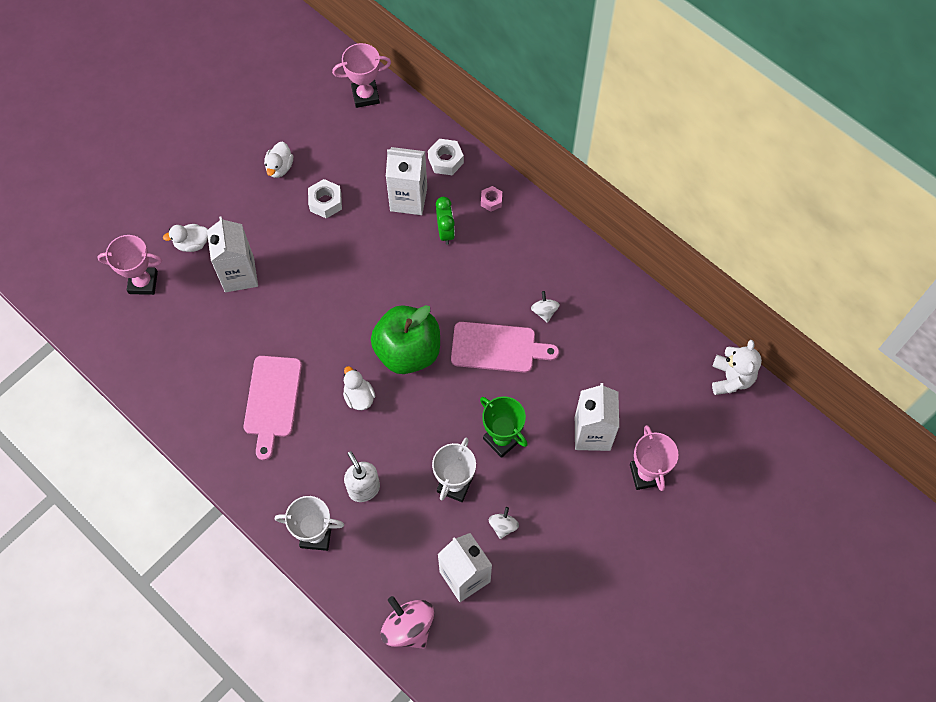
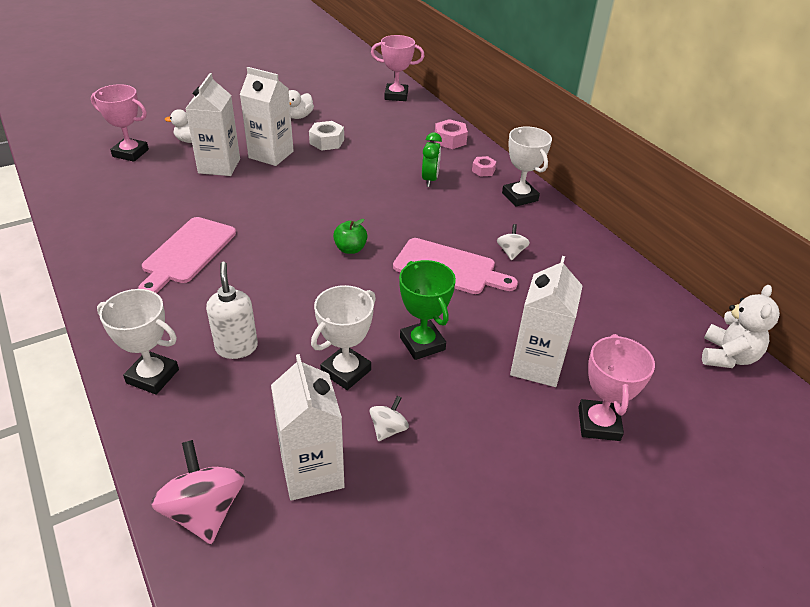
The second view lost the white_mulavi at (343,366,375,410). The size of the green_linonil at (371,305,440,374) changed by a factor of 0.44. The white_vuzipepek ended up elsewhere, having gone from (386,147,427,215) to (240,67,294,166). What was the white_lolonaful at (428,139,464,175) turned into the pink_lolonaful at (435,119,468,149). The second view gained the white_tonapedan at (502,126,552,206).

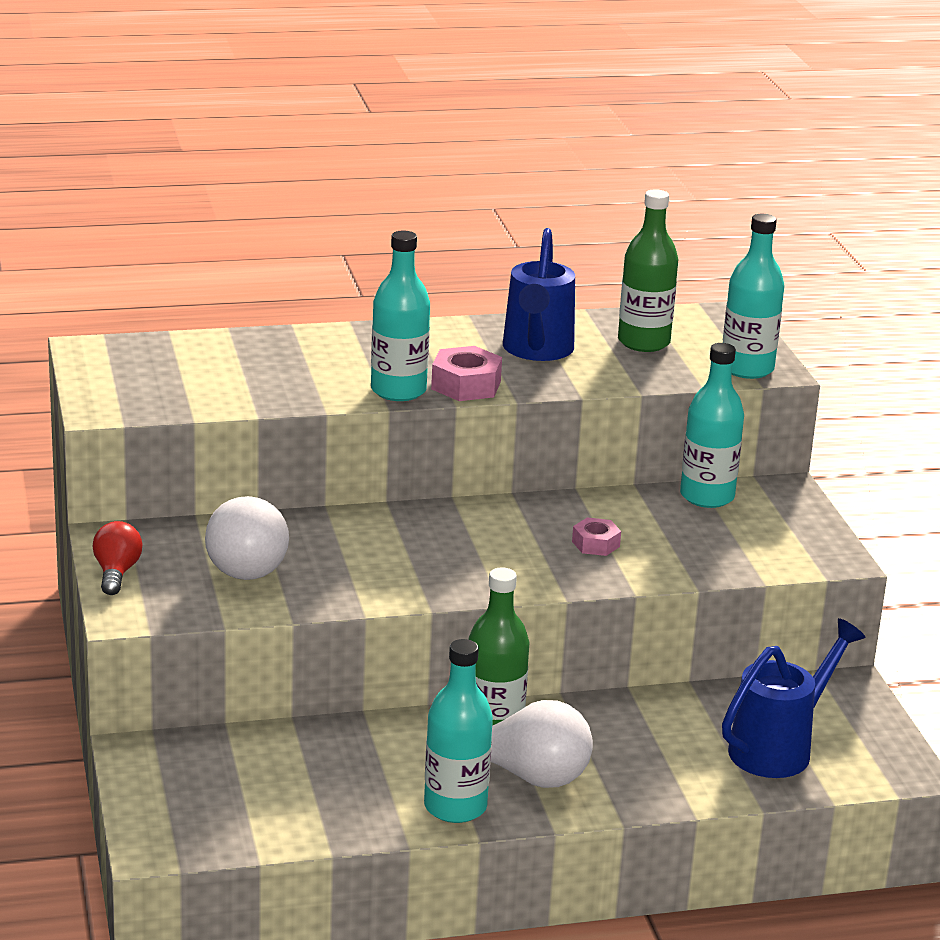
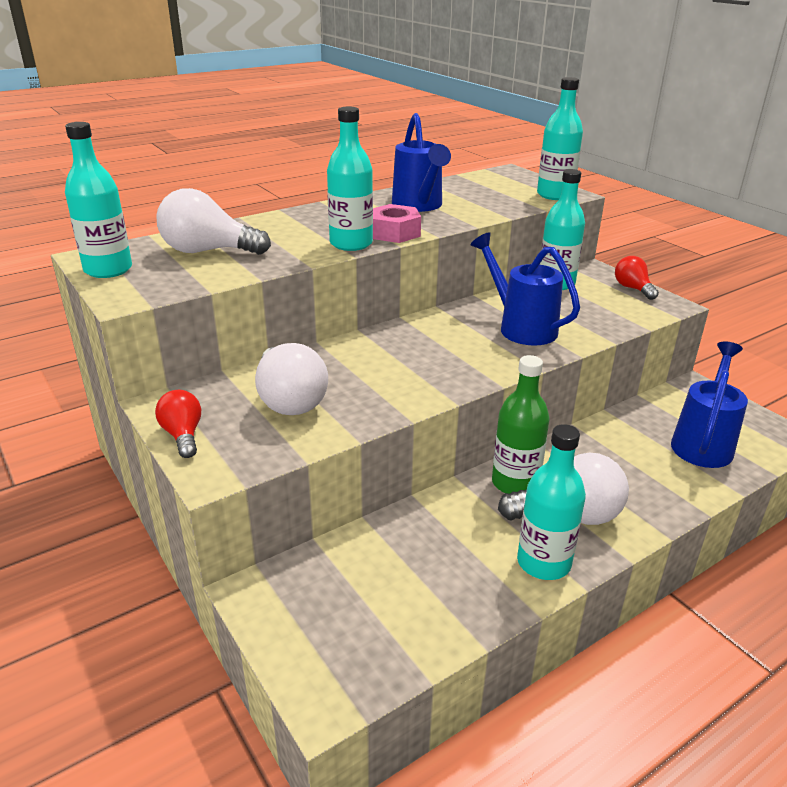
Where the pink_lolonaful stood at (572,517,621,556), the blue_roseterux came to stand at (470,232,580,346). The second view lost the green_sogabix at (618,189,678,352). The second view gained the turquoise_sogabix at (65,122,132,278). The second view gained the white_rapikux at (156,188,271,255). The second view gained the red_rapikux at (615,256,659,300).

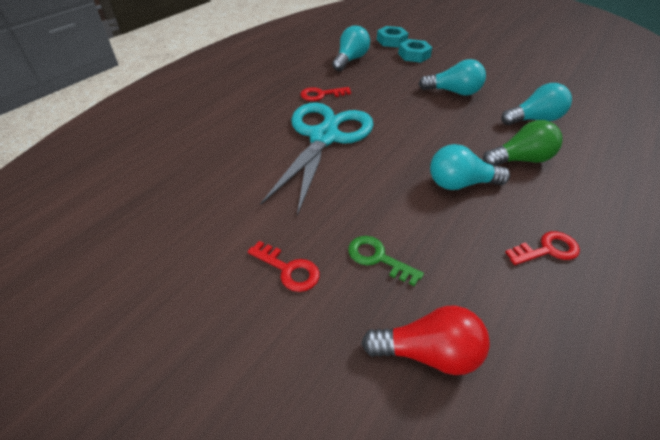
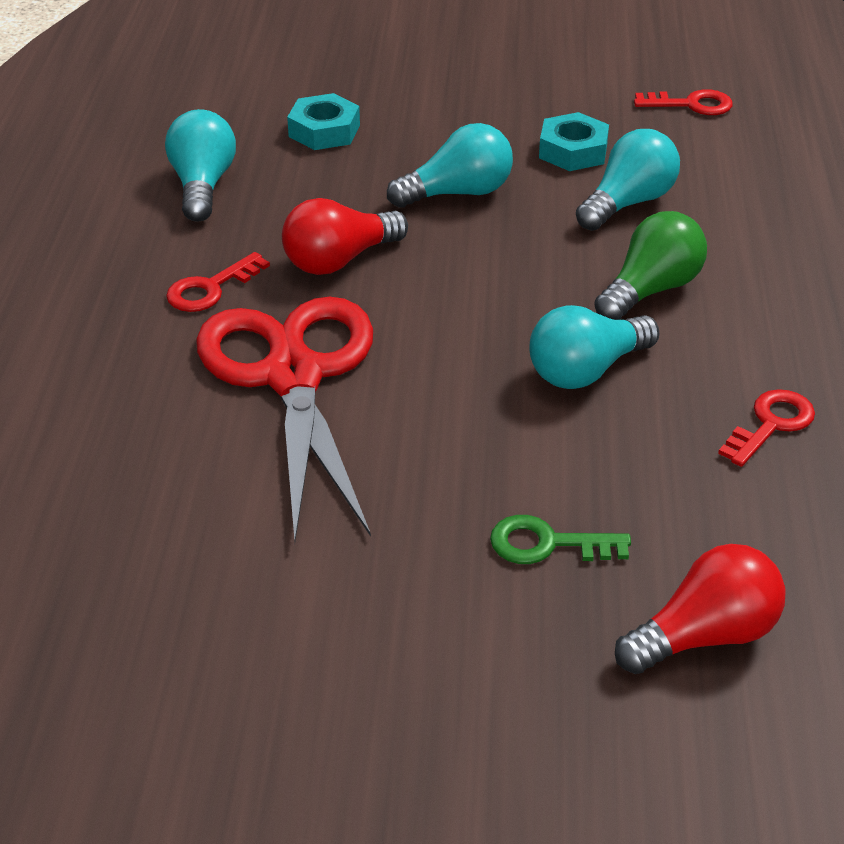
The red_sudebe ended up elsewhere, having gone from (248,241,320,292) to (634,89,733,115). What was the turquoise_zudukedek at (260,102,374,216) turned into the red_zudukedek at (196,296,373,541). The turquoise_lolonaful ended up elsewhere, having gone from (377,26,408,48) to (539,112,609,171). The second view gained the red_rapikux at (282,198,408,275).

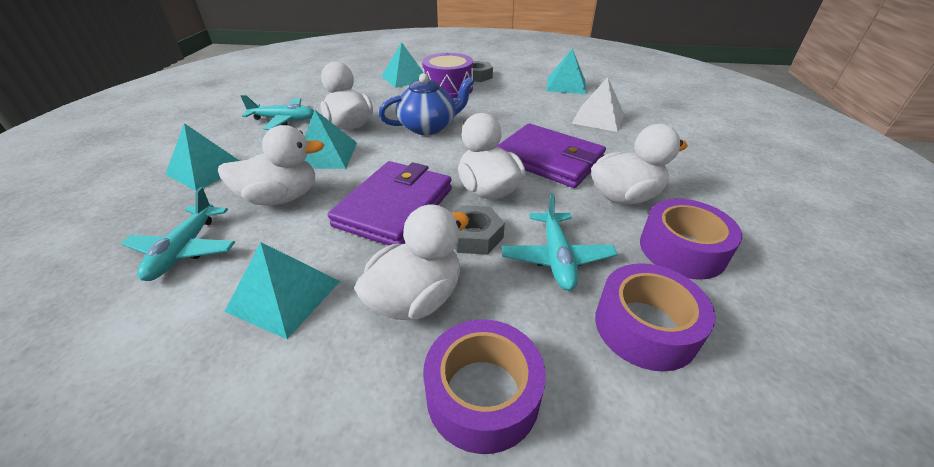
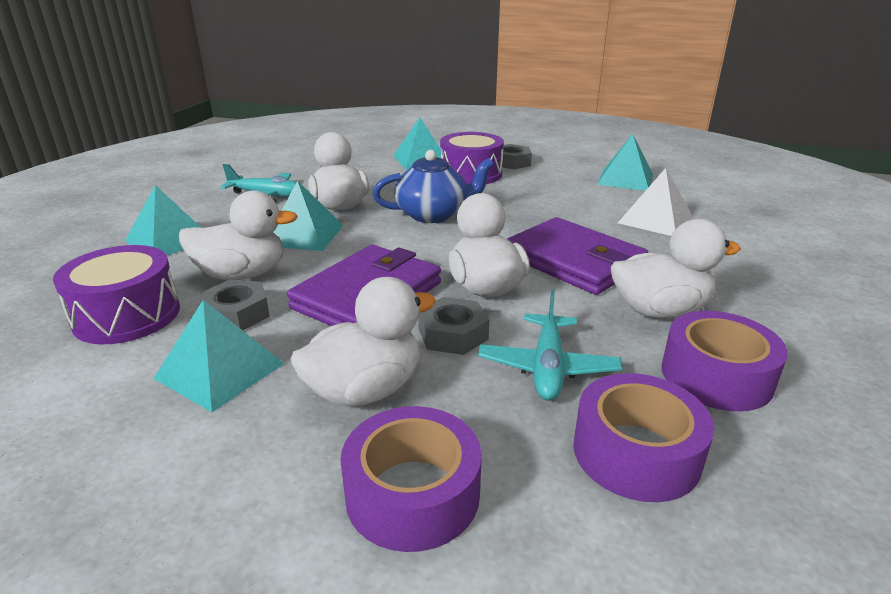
Where the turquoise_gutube stood at (121,187,235,281), the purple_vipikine came to stand at (53,245,180,344). The second view gained the grey_lolonaful at (200,280,270,330).

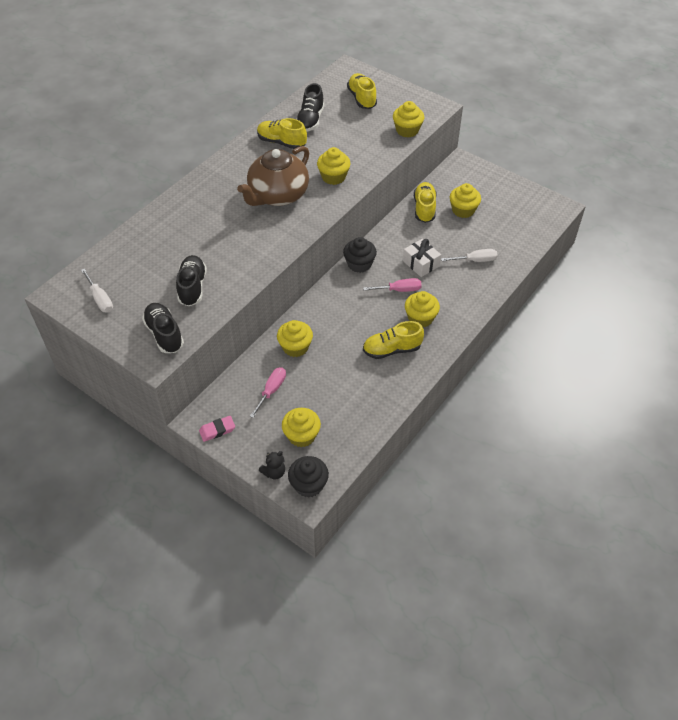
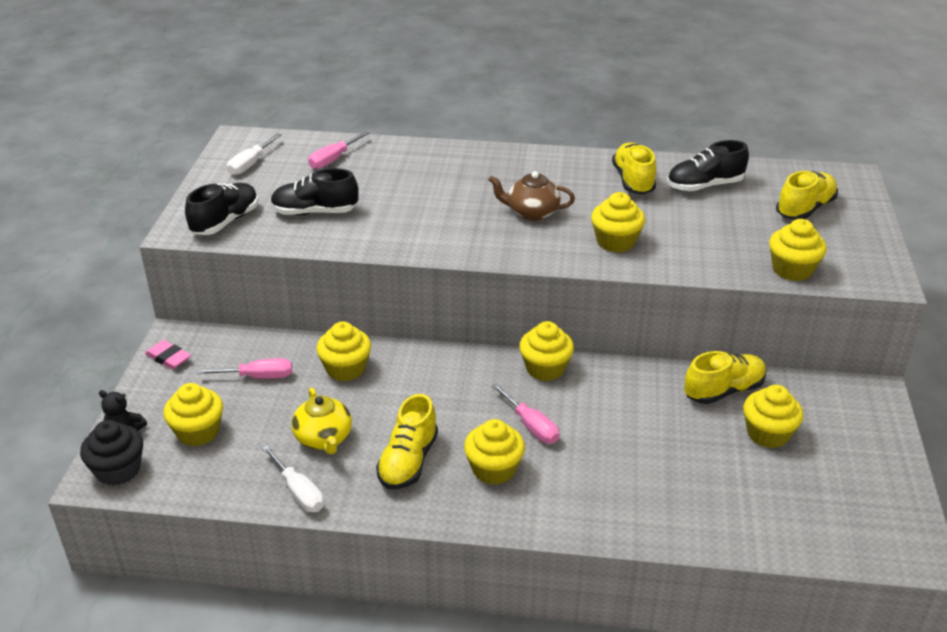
The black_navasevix at (176,255,207,306) ended up facing another way, 150 degrees counterclockwise from before. The size of the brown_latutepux at (237,146,309,206) changed by a factor of 0.57. What was the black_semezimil at (343,237,377,273) turned into the yellow_semezimil at (519,321,574,381). The yellow_navasevix at (363,321,424,359) ended up facing another way, 120 degrees counterclockwise from before. The second view lost the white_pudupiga at (403,239,441,277). The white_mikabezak ended up elsewhere, having gone from (441,249,498,262) to (262,445,324,512). The second view gained the yellow_latutepux at (291,388,352,454). The second view gained the pink_mikabezak at (308,131,369,169).

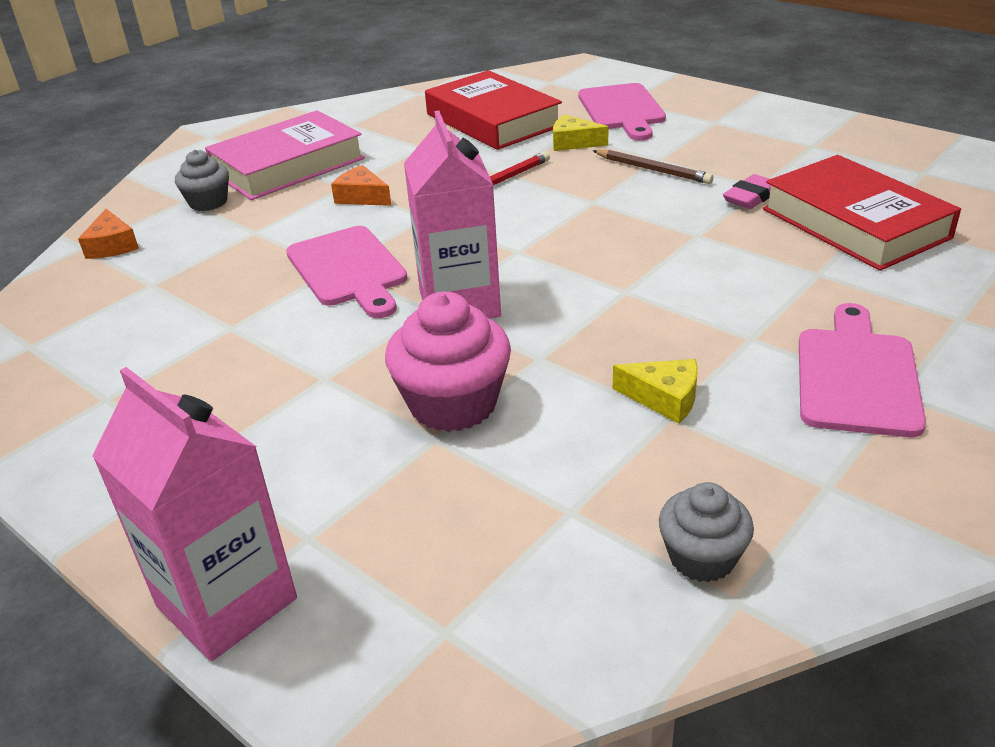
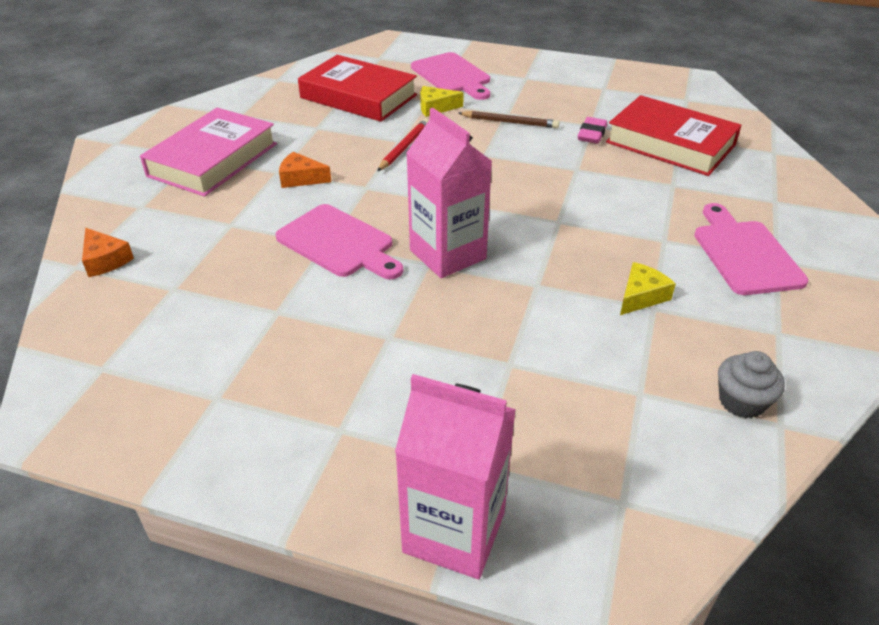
The second view lost the grey_semezimil at (175,150,229,211). The second view lost the pink_semezimil at (385,291,511,432). The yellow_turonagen at (613,359,698,424) ended up facing another way, 45 degrees counterclockwise from before.

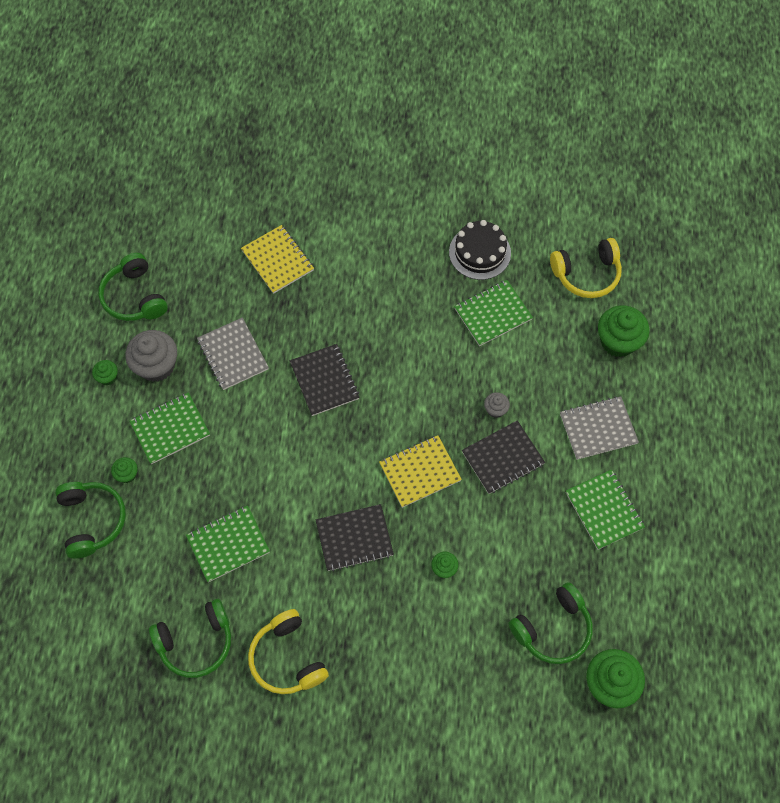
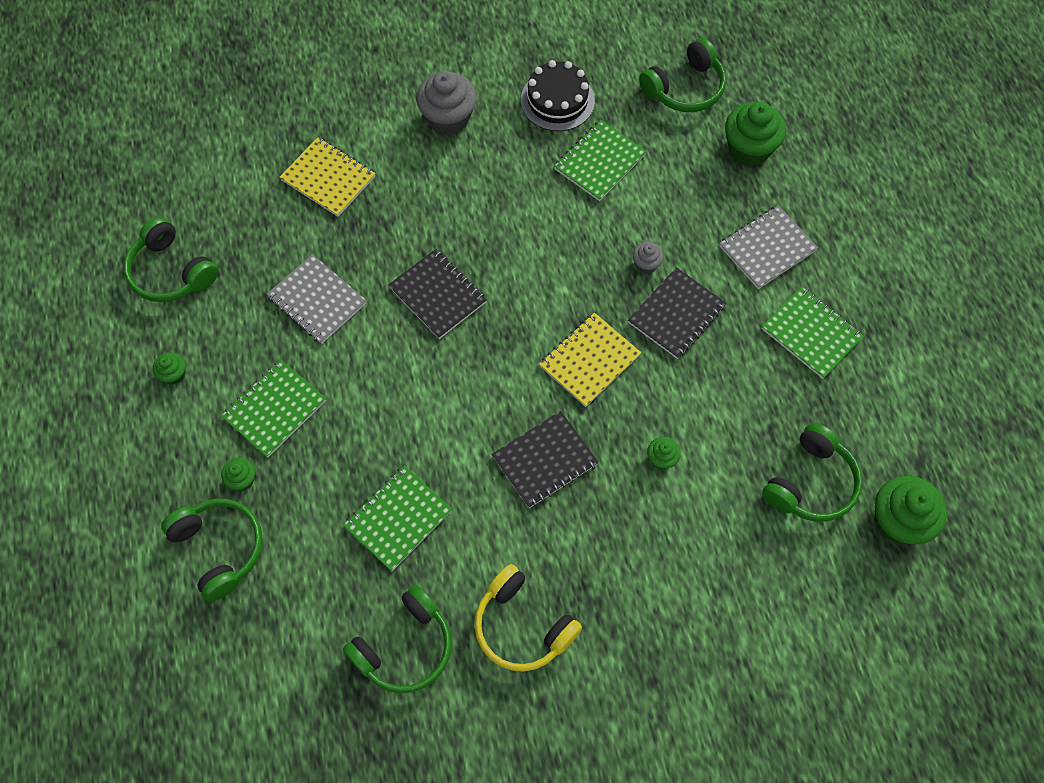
The grey_semezimil ended up elsewhere, having gone from (125,330,177,382) to (417,71,477,135). What was the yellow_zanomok at (550,238,622,298) turned into the green_zanomok at (639,38,726,112).

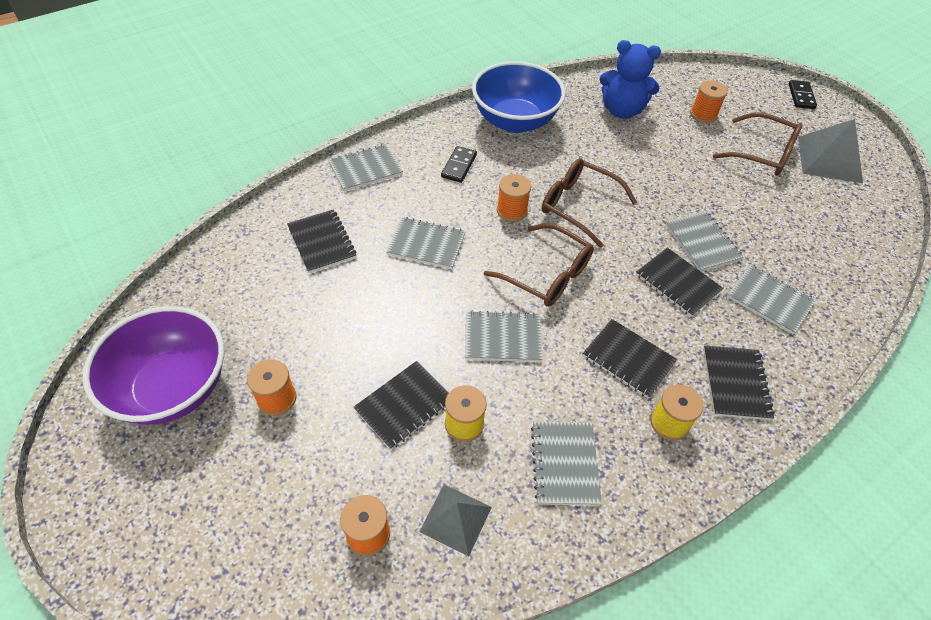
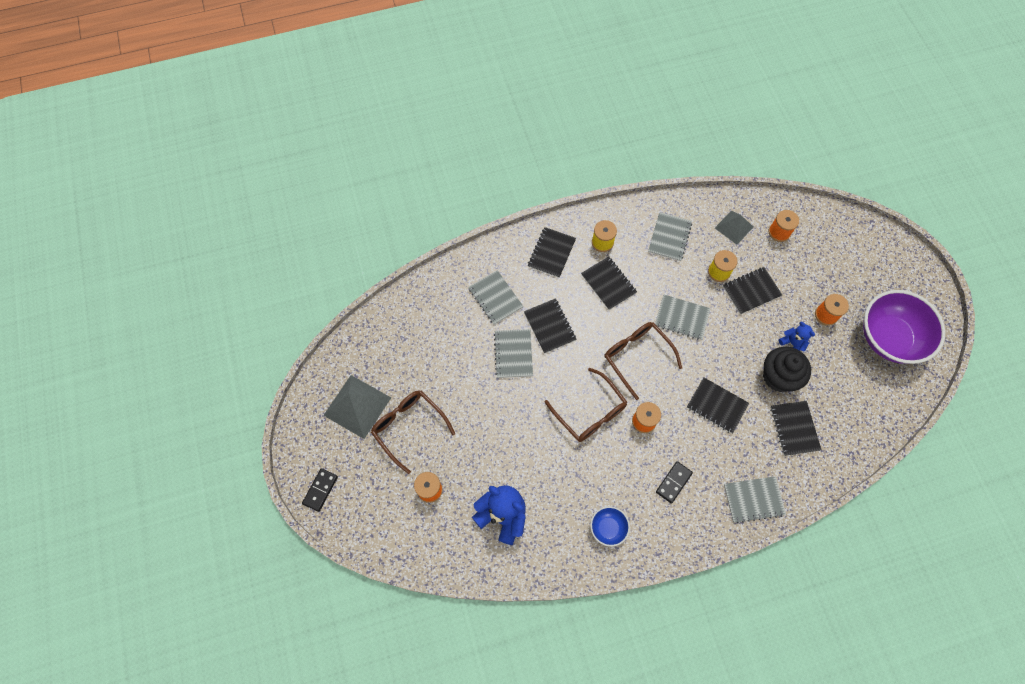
What was the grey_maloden at (386,217,466,269) turned into the black_maloden at (687,377,749,434). The size of the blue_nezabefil at (472,61,565,133) changed by a factor of 0.46. The second view gained the black_semezimil at (763,347,811,392). The second view gained the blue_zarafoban at (778,322,815,352).

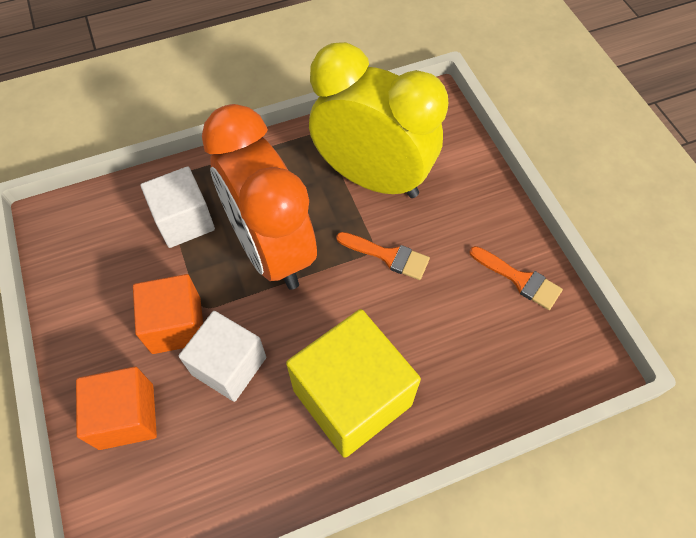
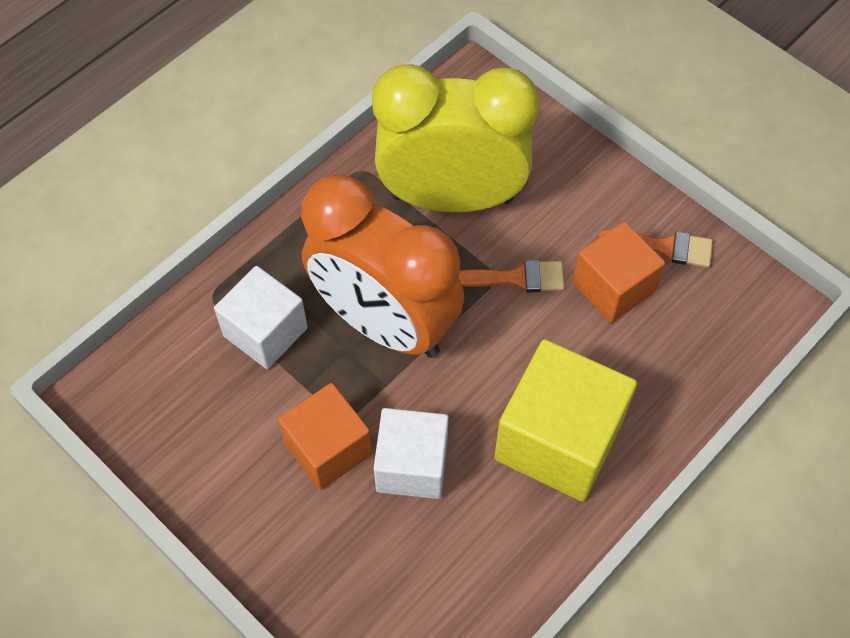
The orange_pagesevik ended up elsewhere, having gone from (76,367,157,450) to (572,221,665,323).

